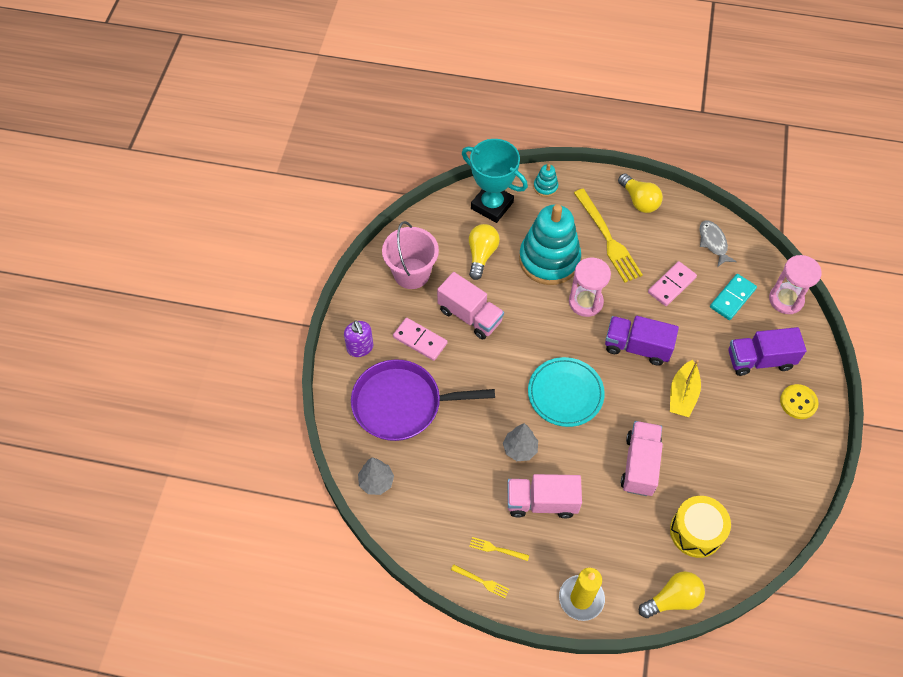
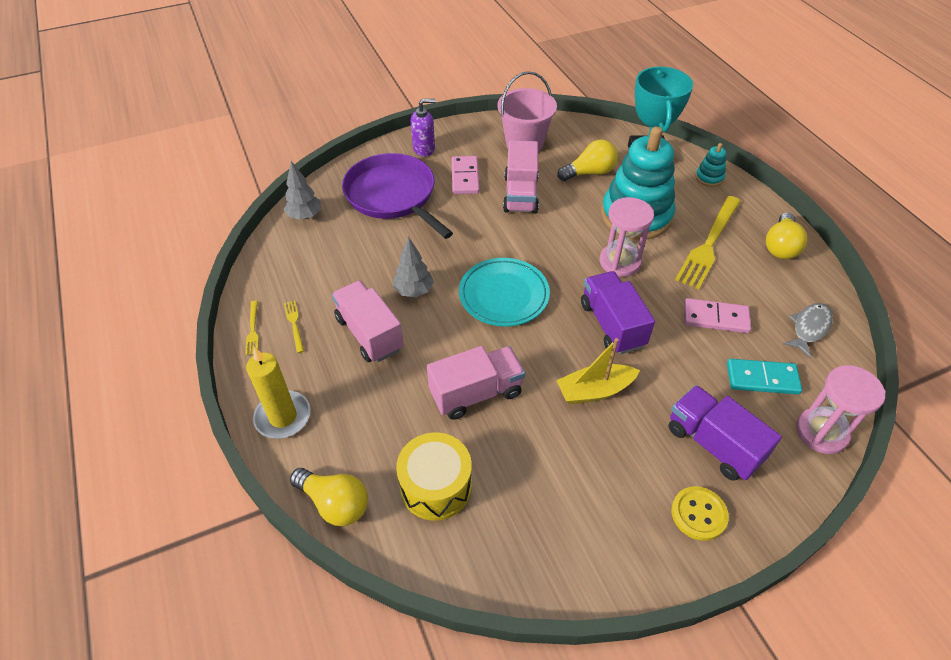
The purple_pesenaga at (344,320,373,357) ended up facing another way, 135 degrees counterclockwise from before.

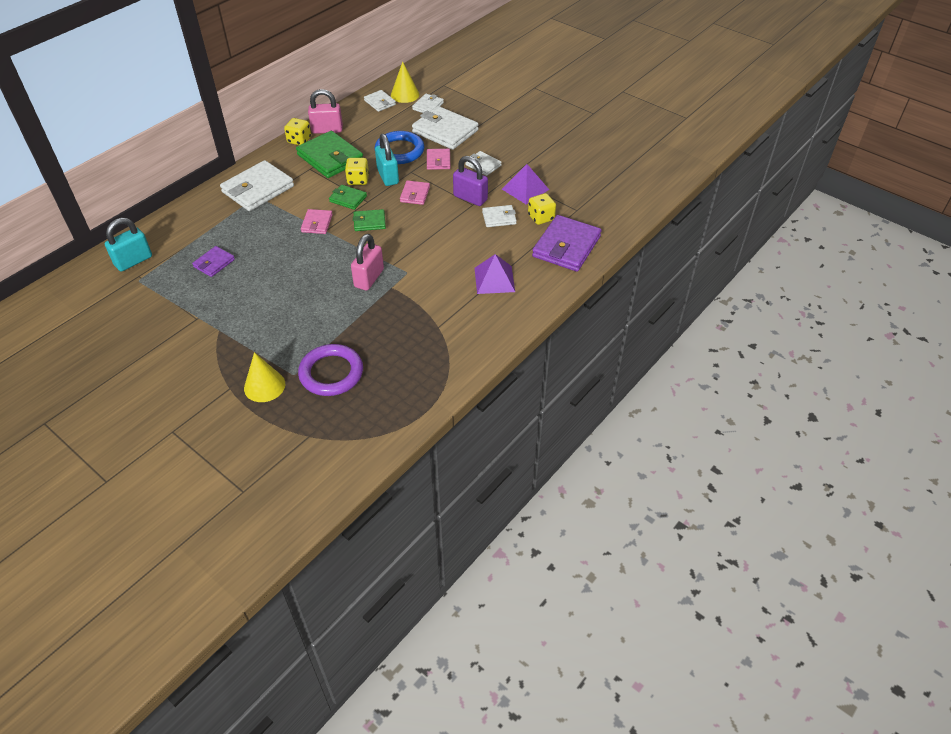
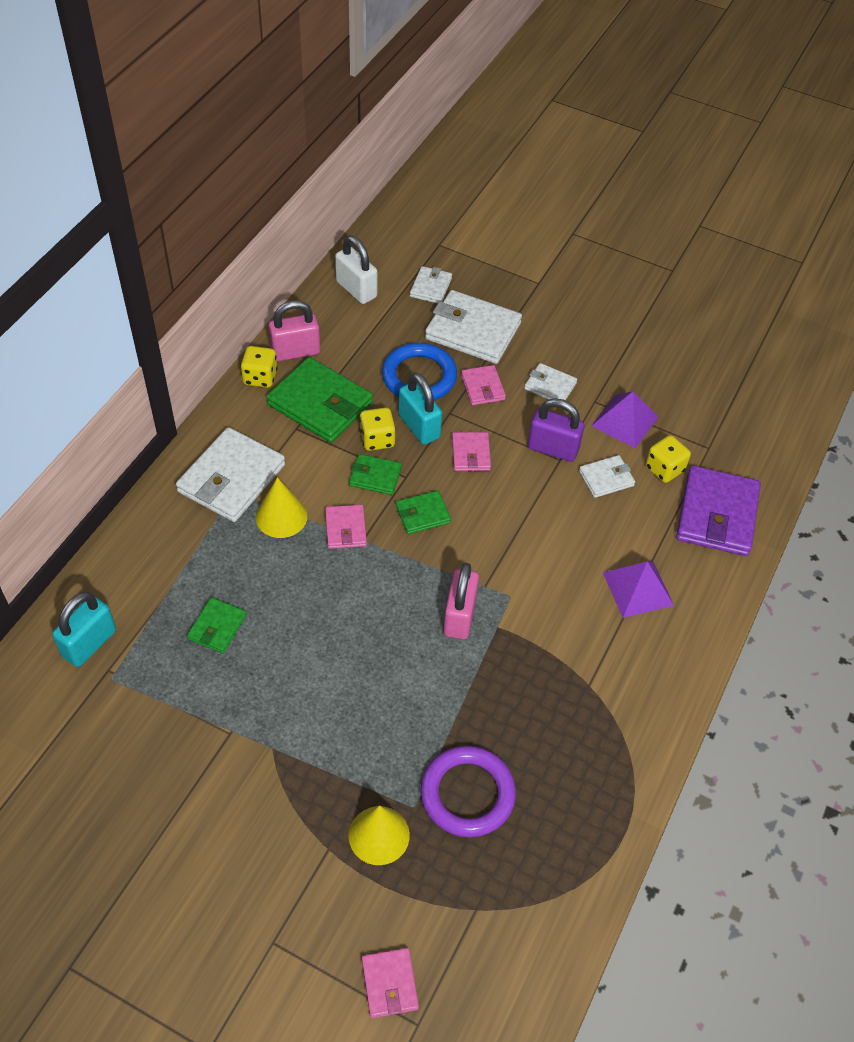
What was the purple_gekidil at (192,246,235,277) turned into the green_gekidil at (187,597,247,653). Where the white_gekidil stood at (364,90,396,112), the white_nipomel came to stand at (335,236,377,304). The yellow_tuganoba ended up elsewhere, having gone from (391,62,419,103) to (256,477,307,538). The second view gained the pink_gekidil at (362,948,419,1018).

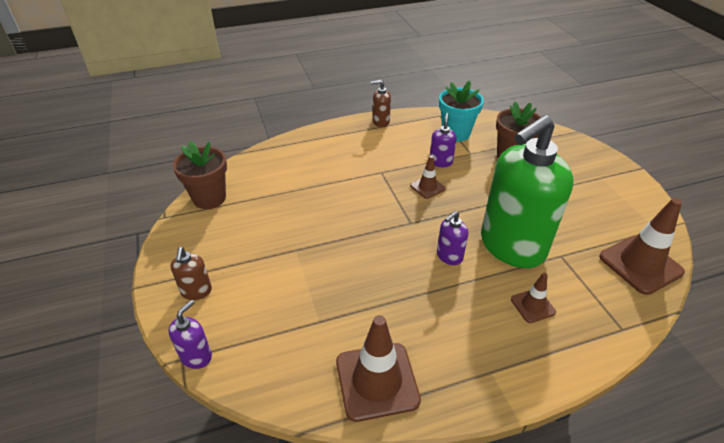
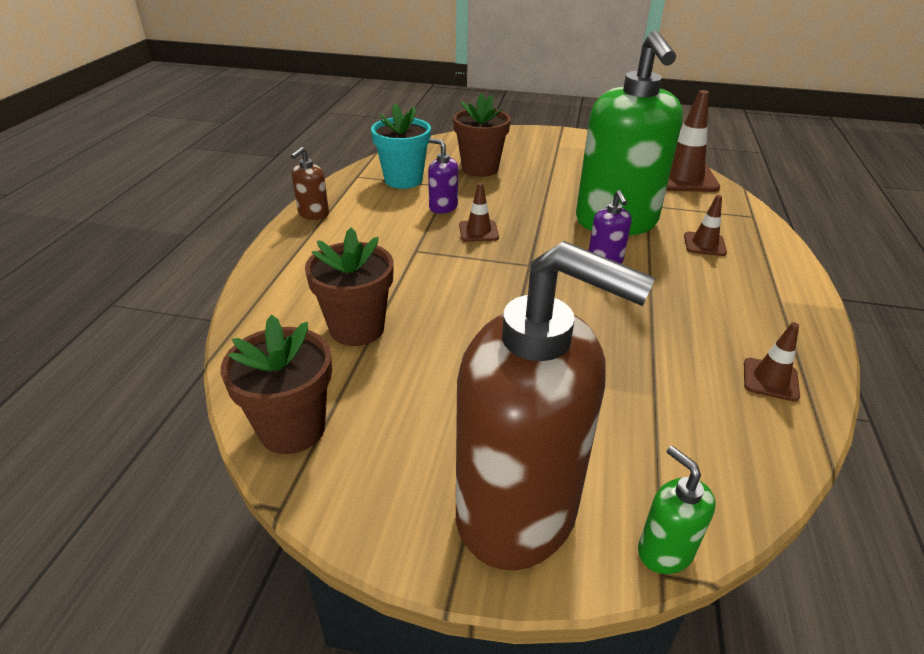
What was the purple_pesenaga at (168,300,212,369) turned into the green_pesenaga at (638,446,716,574). The size of the brown_pesenaga at (171,247,212,300) changed by a factor of 2.50. The size of the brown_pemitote at (336,315,421,422) changed by a factor of 0.53. The second view gained the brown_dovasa at (305,227,394,346).

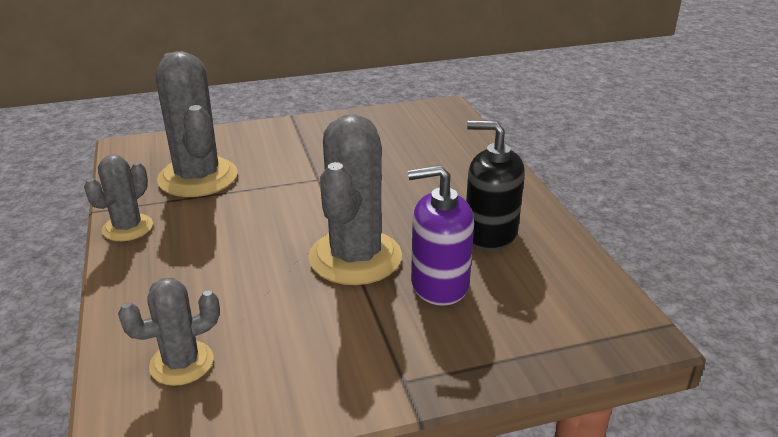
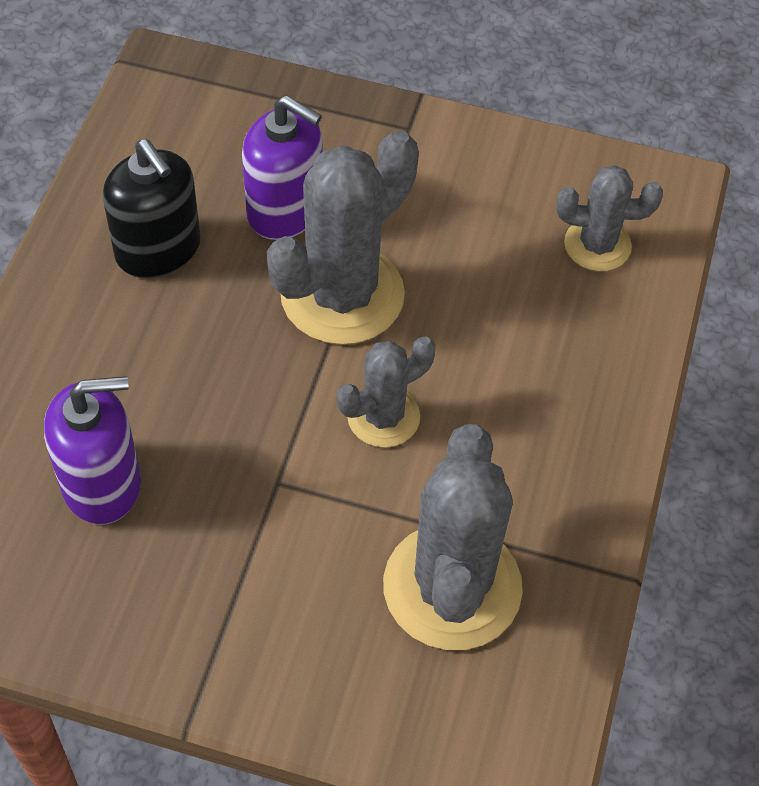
The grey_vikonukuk ended up elsewhere, having gone from (84,155,153,241) to (337,336,436,448). The second view gained the purple_pesenaga at (44,376,141,525).

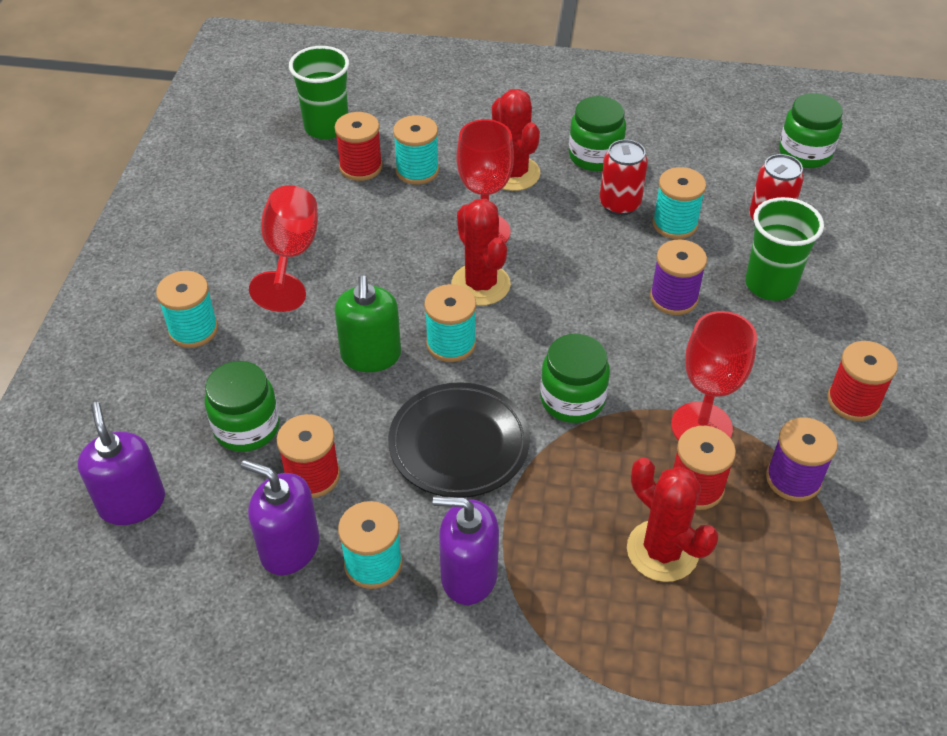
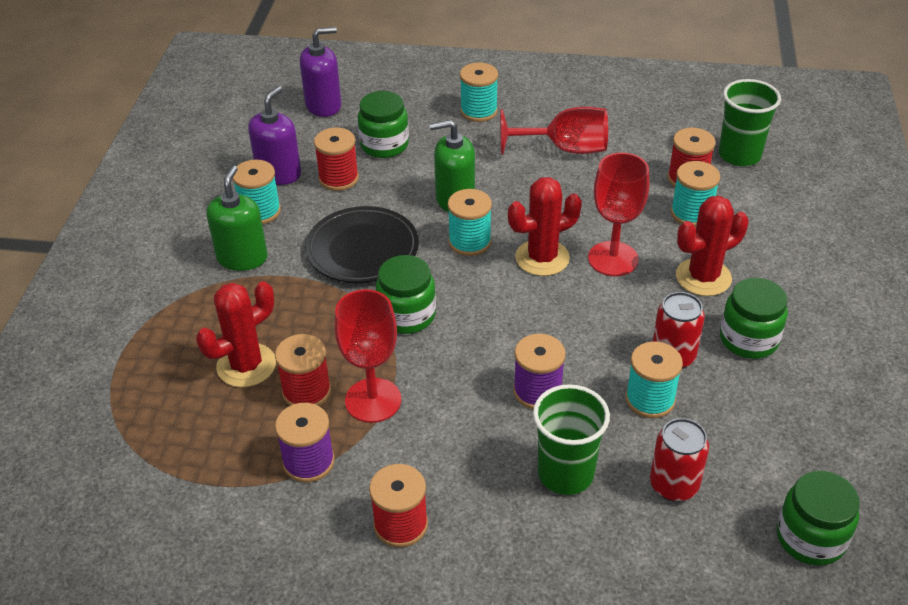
What was the purple_pesenaga at (433,496,499,605) turned into the green_pesenaga at (206,166,268,271).

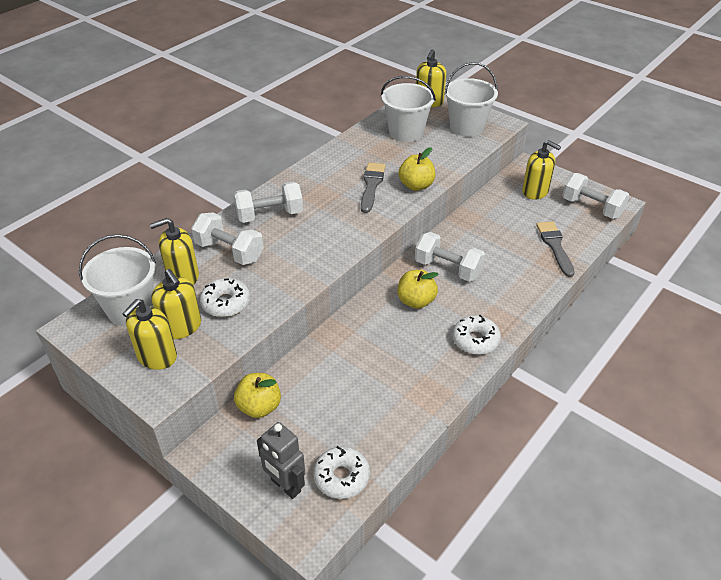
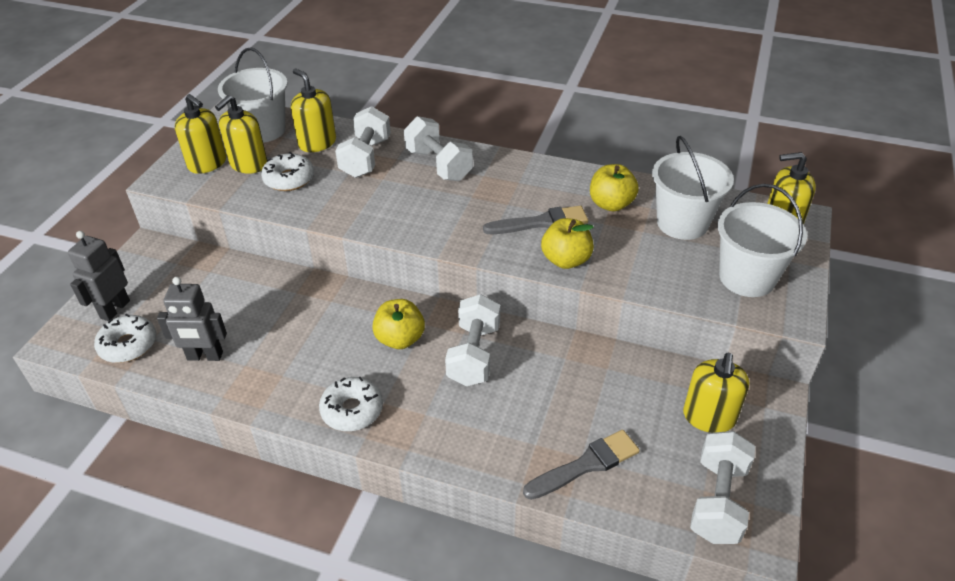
The yellow_pesenaga at (122,299,177,370) ended up facing another way, 150 degrees counterclockwise from before. The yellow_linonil ended up elsewhere, having gone from (234,373,281,418) to (590,164,639,211). The second view gained the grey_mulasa at (157,277,227,361).

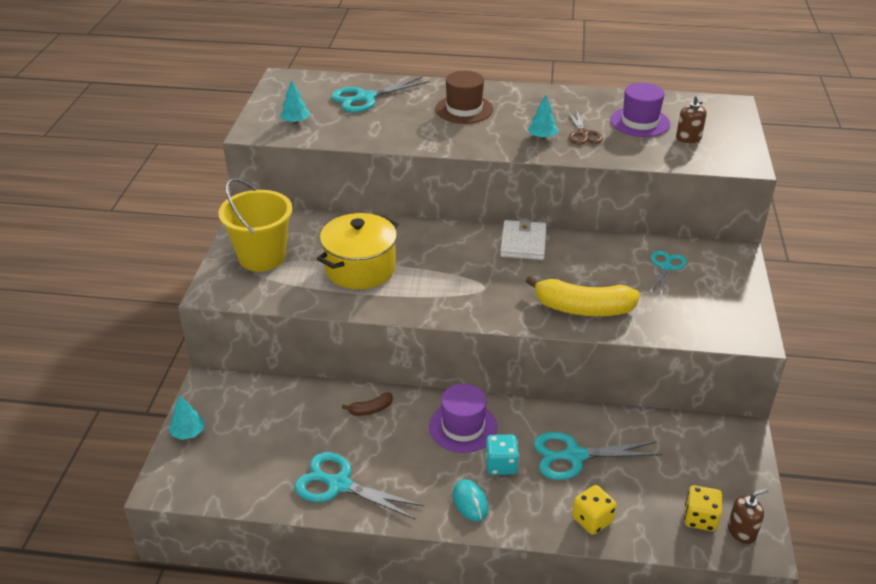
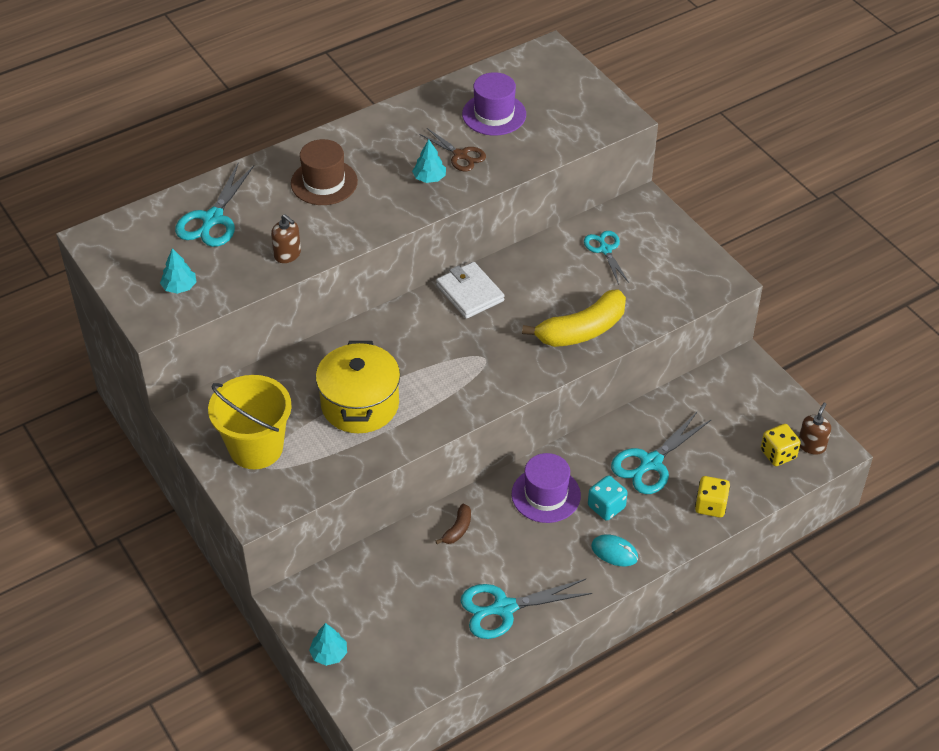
The brown_pesenaga ended up elsewhere, having gone from (676,95,707,143) to (271,214,301,263).

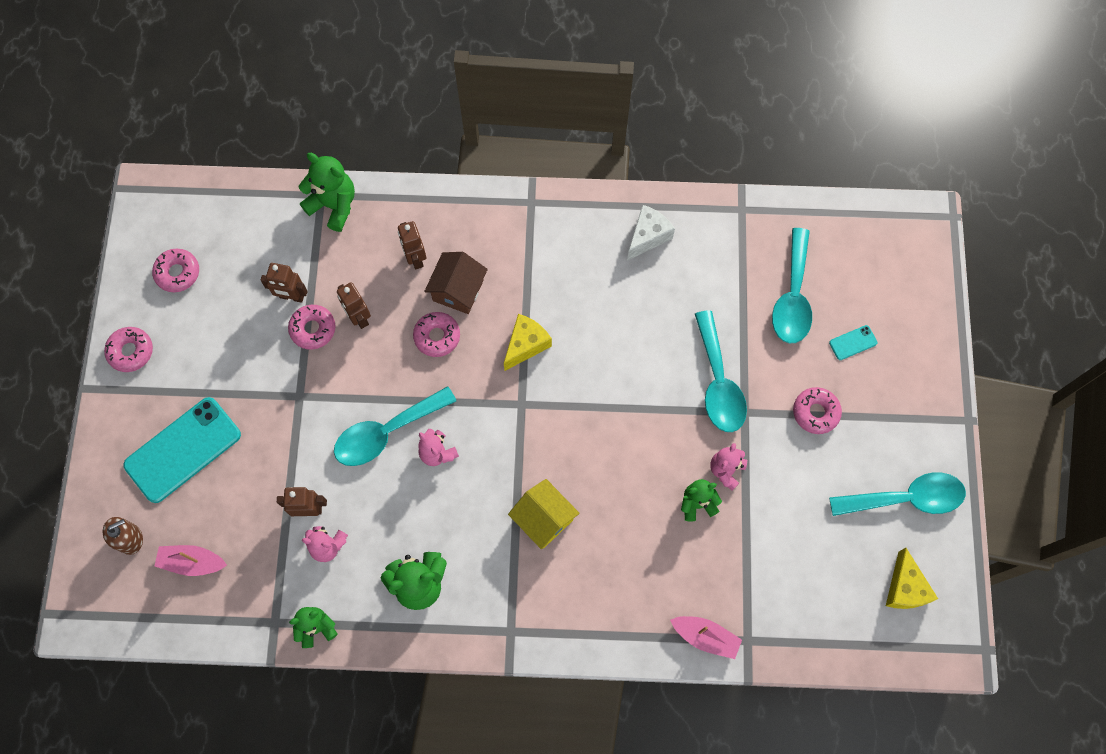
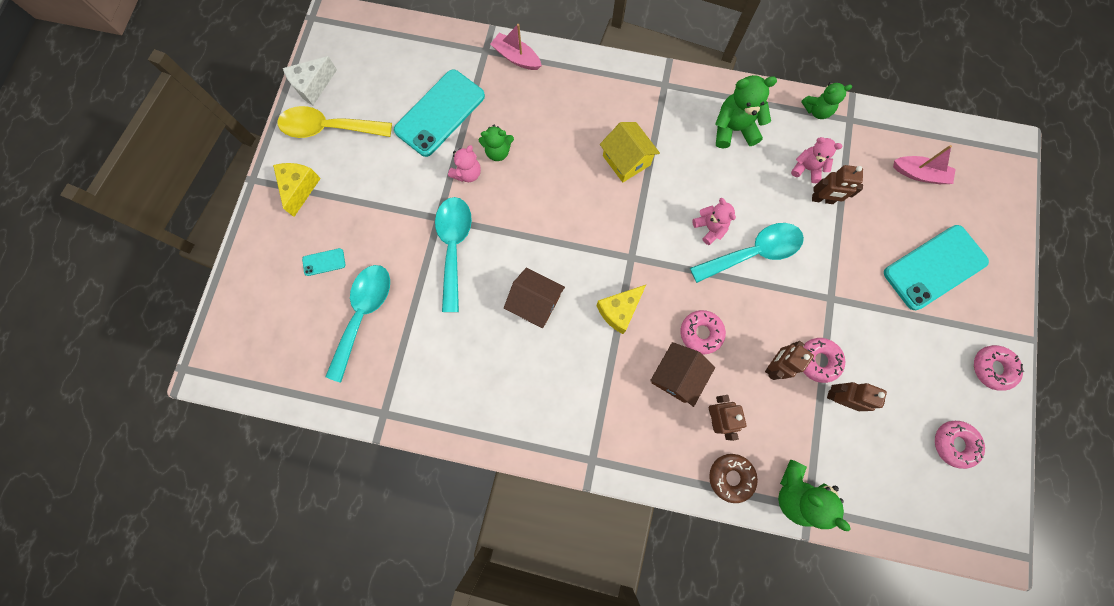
The second view lost the brown_pesenaga at (103,517,143,555). The brown_mulasa at (337,282,371,329) ended up facing another way, 120 degrees counterclockwise from before. The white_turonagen ended up elsewhere, having gone from (627,205,675,260) to (283,56,337,105). The second view lost the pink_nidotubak at (793,387,842,434). What was the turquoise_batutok at (829,472,966,516) turned into the yellow_batutok at (277,106,392,138). The yellow_turonagen ended up elsewhere, having gone from (886,548,938,609) to (273,163,321,217). The second view gained the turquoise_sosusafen at (394,70,485,157). The second view gained the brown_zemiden at (504,267,565,328). The second view gained the brown_nidotubak at (709,454,758,503).

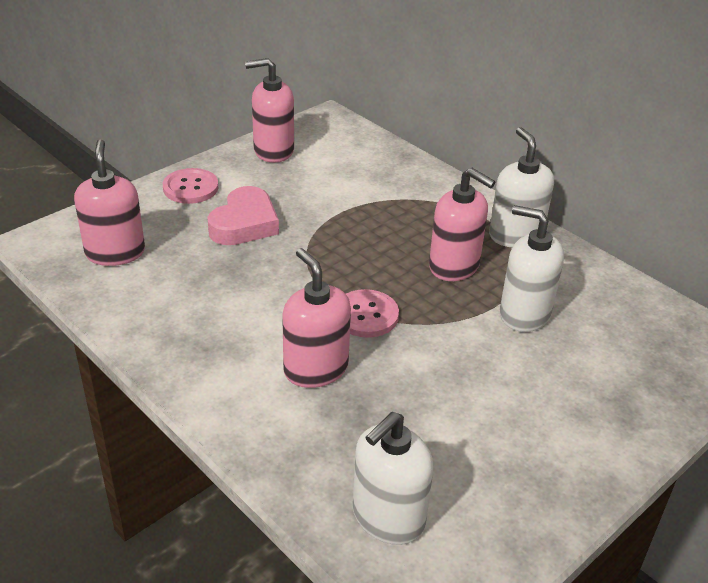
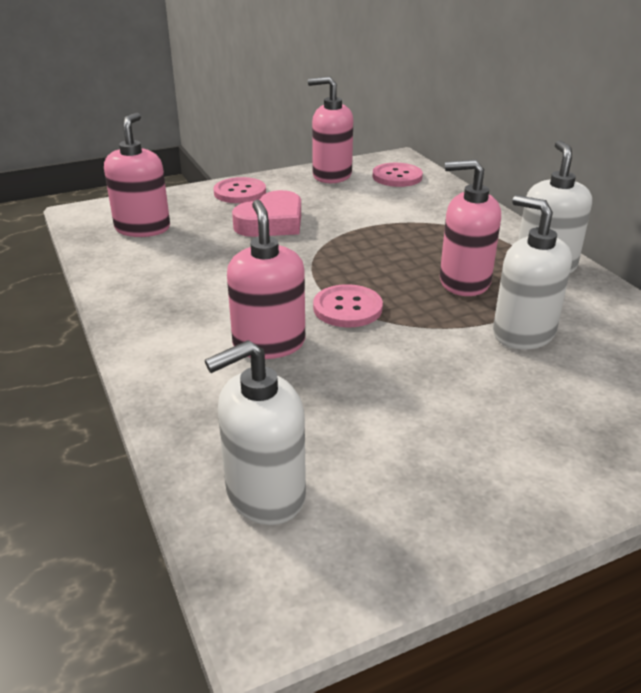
The pink_pesenaga at (429,168,495,281) ended up facing another way, 135 degrees clockwise from before. The second view gained the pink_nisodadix at (373,163,423,187).

